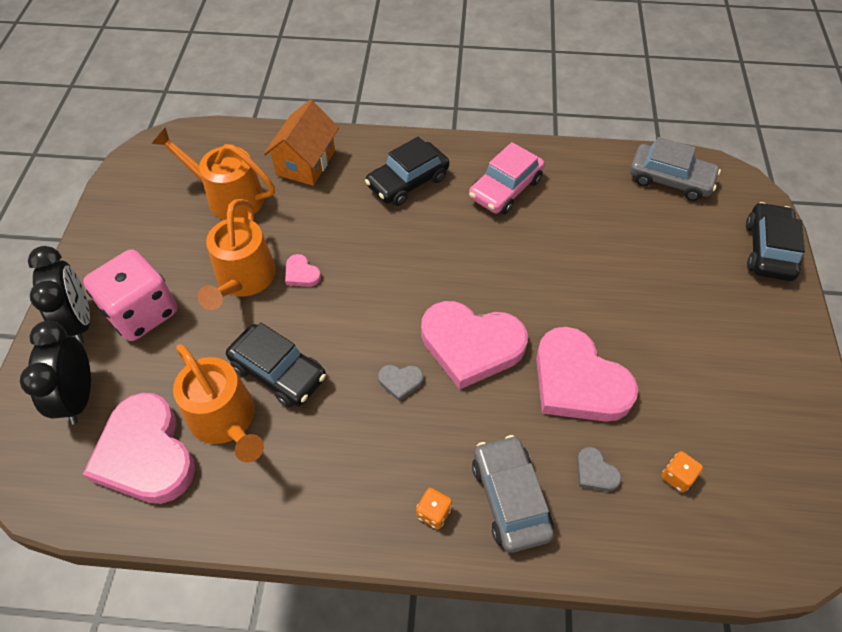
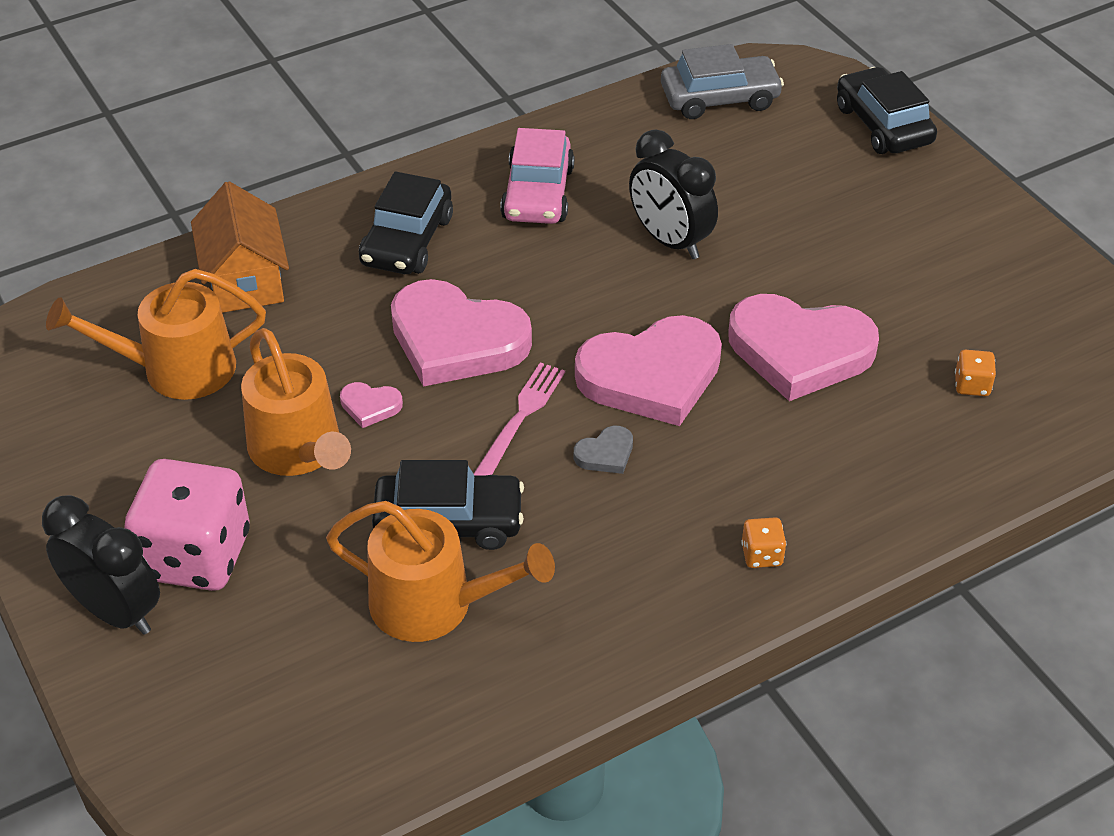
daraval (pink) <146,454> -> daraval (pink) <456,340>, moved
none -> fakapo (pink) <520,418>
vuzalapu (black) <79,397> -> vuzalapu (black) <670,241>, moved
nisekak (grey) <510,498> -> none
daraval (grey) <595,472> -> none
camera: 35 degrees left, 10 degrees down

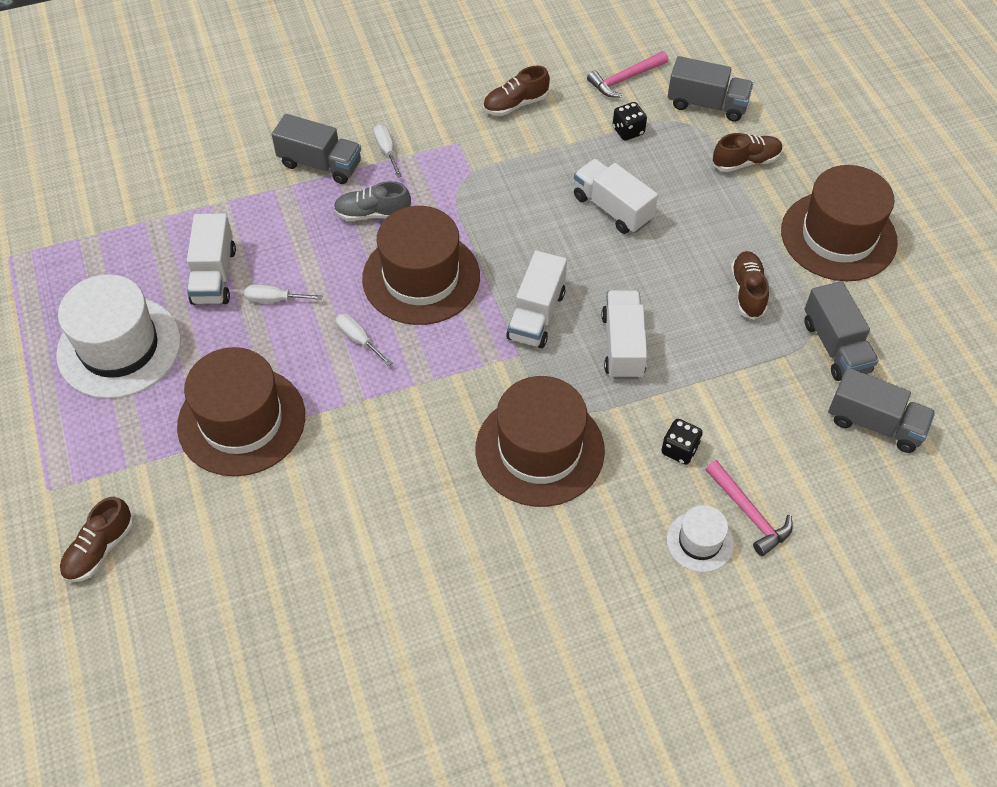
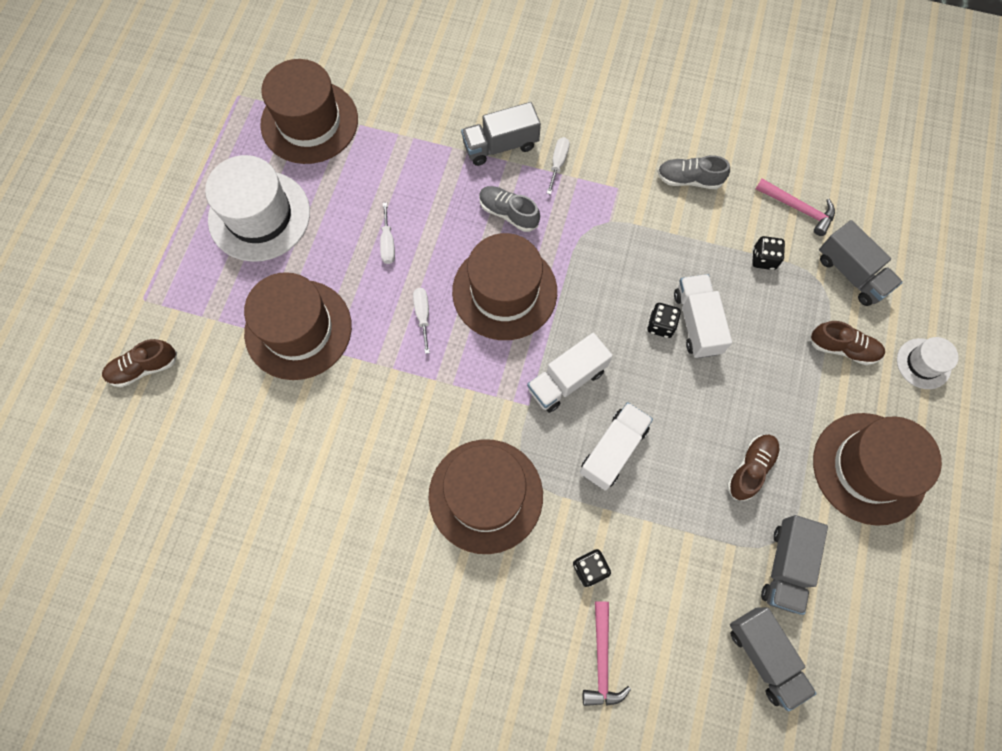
none -> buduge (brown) <309,122>
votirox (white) <274,299> -> votirox (white) <388,243>, 135 degrees counterclockwise
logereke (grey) <320,164> -> logereke (grey) <500,145>, 105 degrees clockwise
none -> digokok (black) <661,325>
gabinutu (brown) <515,104> -> gabinutu (grey) <689,179>
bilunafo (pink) <625,79> -> bilunafo (pink) <798,208>, 150 degrees counterclockwise
buduge (white) <700,541> -> buduge (white) <923,363>, moved
logereke (white) <214,275> -> none
camera: 35 degrees right, 15 degrees up

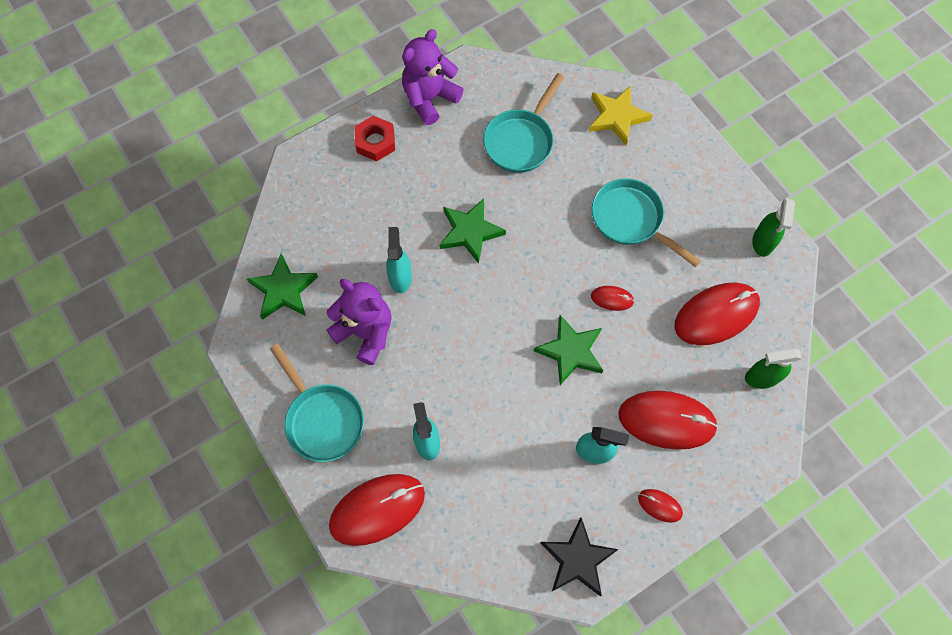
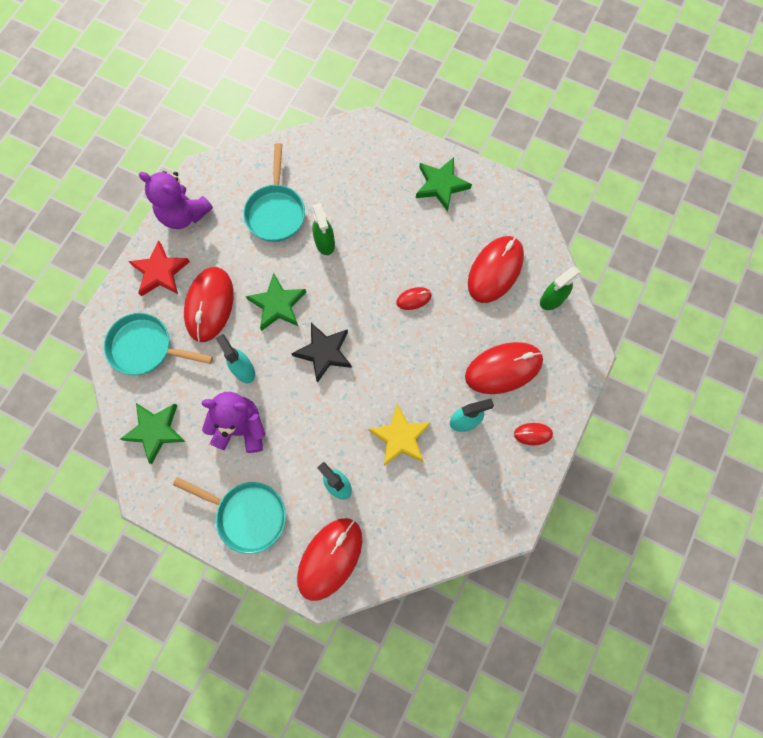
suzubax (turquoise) <631,220> -> suzubax (turquoise) <146,348>, moved
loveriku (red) <375,142> -> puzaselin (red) <160,272>
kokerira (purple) <429,98> -> kokerira (purple) <184,214>, 75 degrees counterclockwise
none -> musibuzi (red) <209,305>
puzaselin (black) <577,559> -> puzaselin (black) <324,352>, moved
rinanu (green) <763,242> -> rinanu (green) <325,243>, moved
puzaselin (yellow) <617,117> -> puzaselin (yellow) <400,437>, moved
puzaselin (green) <570,351> -> puzaselin (green) <441,185>, moved
camera: 30 degrees left, 5 degrees up

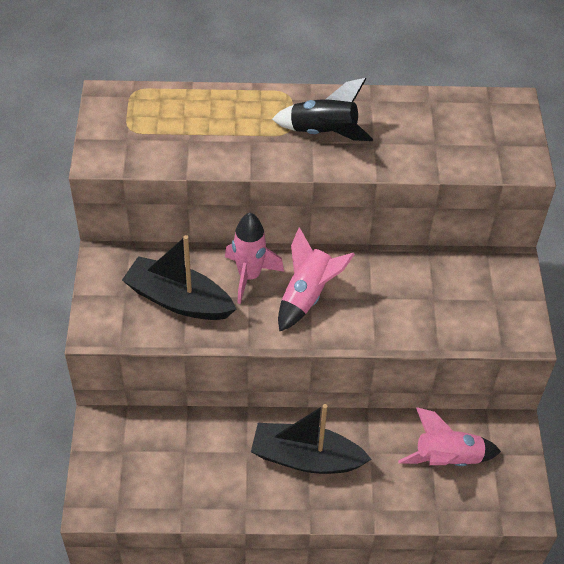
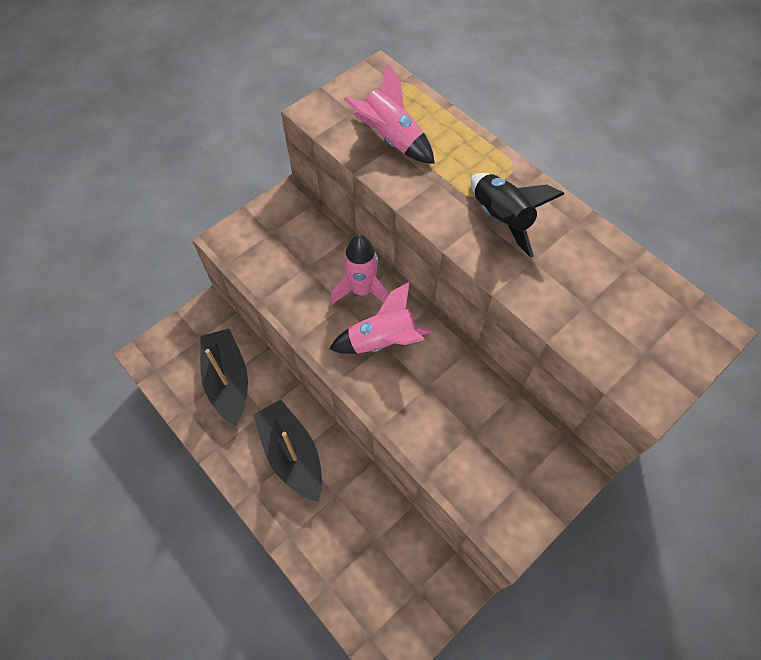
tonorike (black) <178,300> -> tonorike (black) <228,380>, moved
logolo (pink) <447,459> -> logolo (pink) <391,139>, moved
camera: 50 degrees right, 10 degrees up

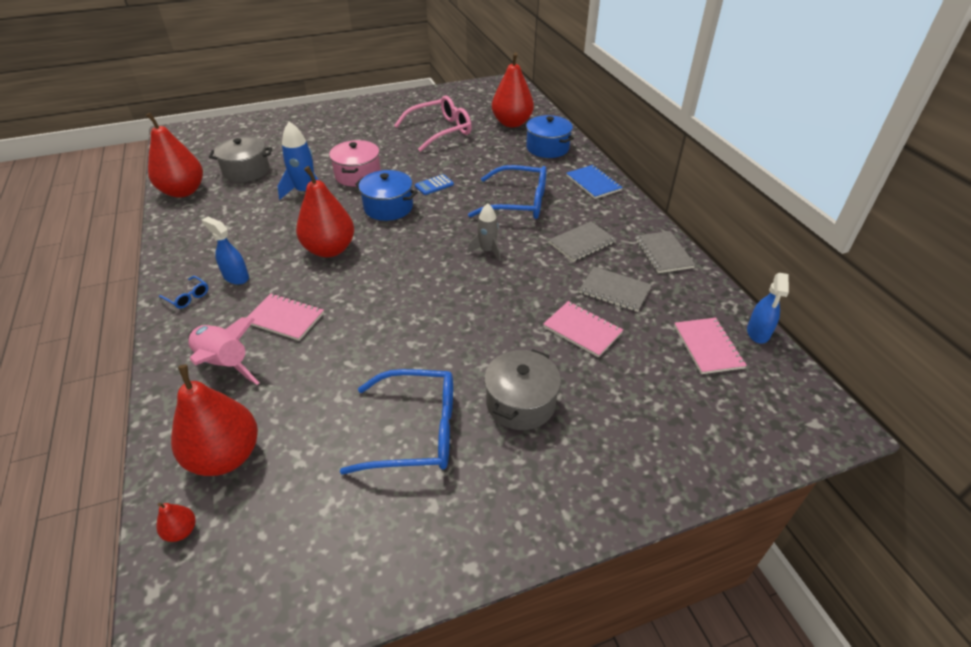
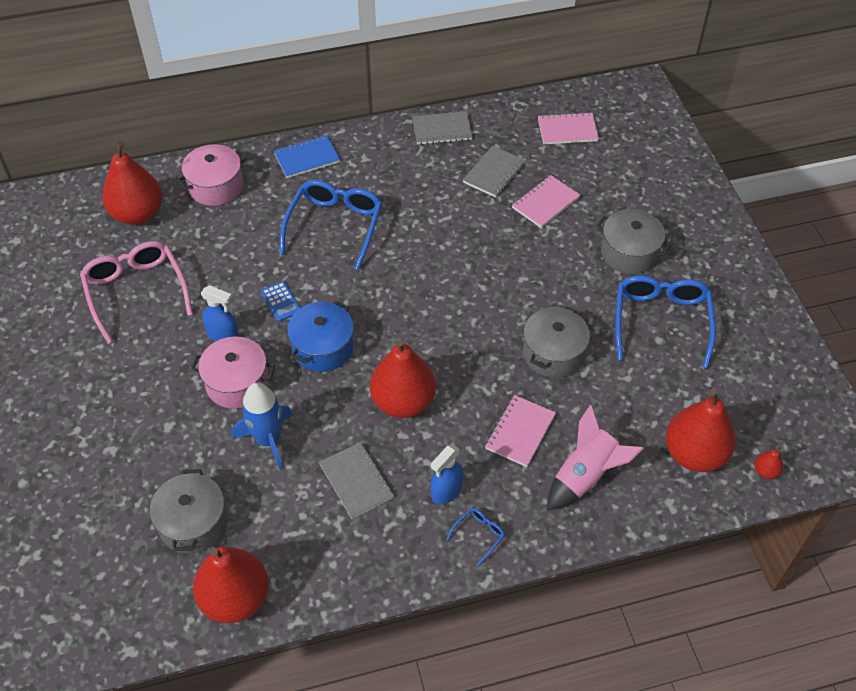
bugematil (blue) <547,148> -> bugematil (pink) <216,186>
rinanu (blue) <758,333> -> rinanu (blue) <223,334>, moved
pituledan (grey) <582,243> -> pituledan (grey) <356,481>, moved
none -> bugematil (grey) <553,353>
logolo (grey) <487,251> -> none
camera: 85 degrees left, 10 degrees up

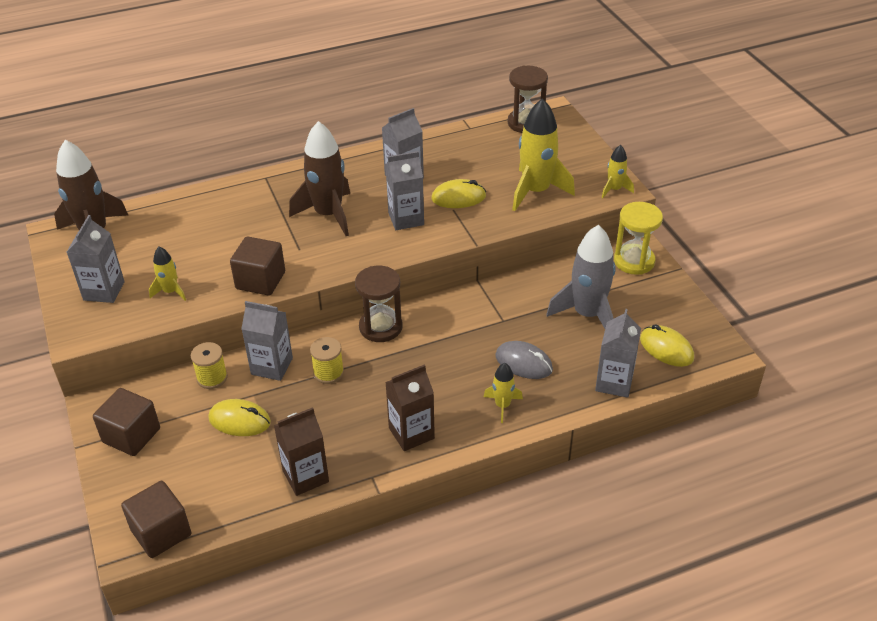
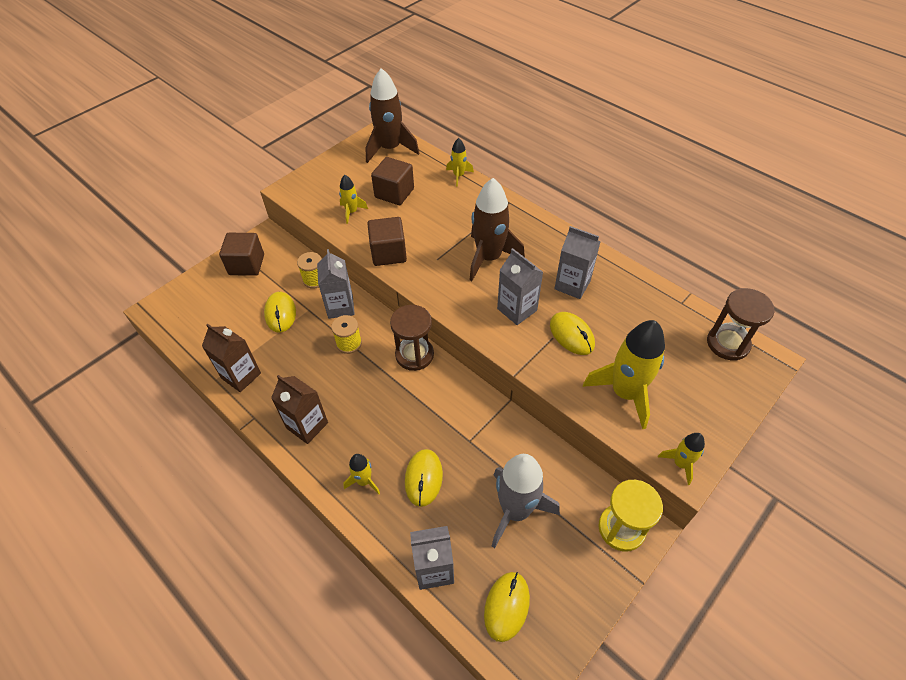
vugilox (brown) <161,532> -> vugilox (brown) <394,193>, moved
musibuzi (grey) <523,363> -> musibuzi (yellow) <423,478>
none -> logolo (yellow) <458,176>
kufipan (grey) <104,291> -> none
camera: 65 degrees right, 10 degrees up

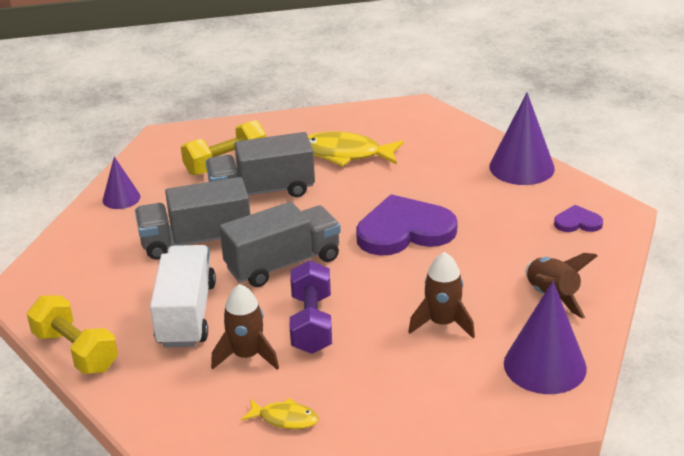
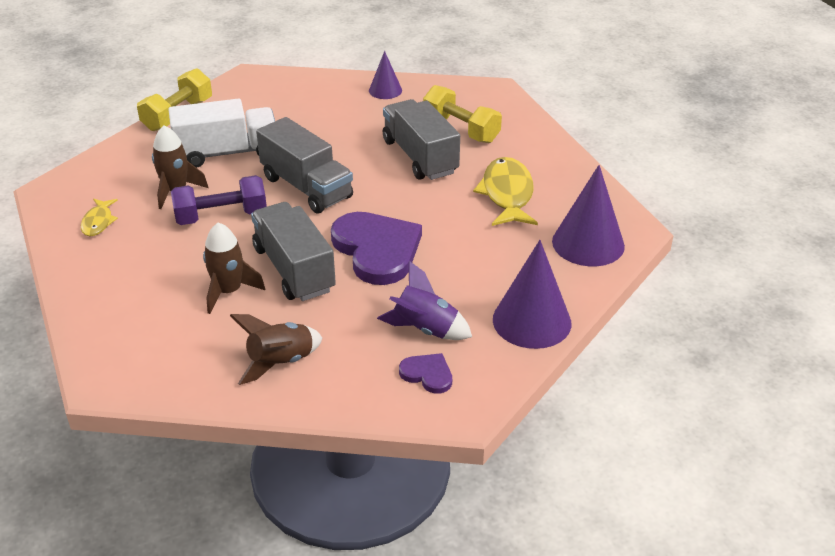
logereke (grey) <196,240> -> logereke (grey) <294,269>, moved
none -> logolo (purple) <425,329>
daraval (purple) <577,222> -> daraval (purple) <427,374>, 45 degrees counterclockwise
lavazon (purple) <545,365> -> lavazon (purple) <588,243>, moved
camera: 75 degrees right, 5 degrees up

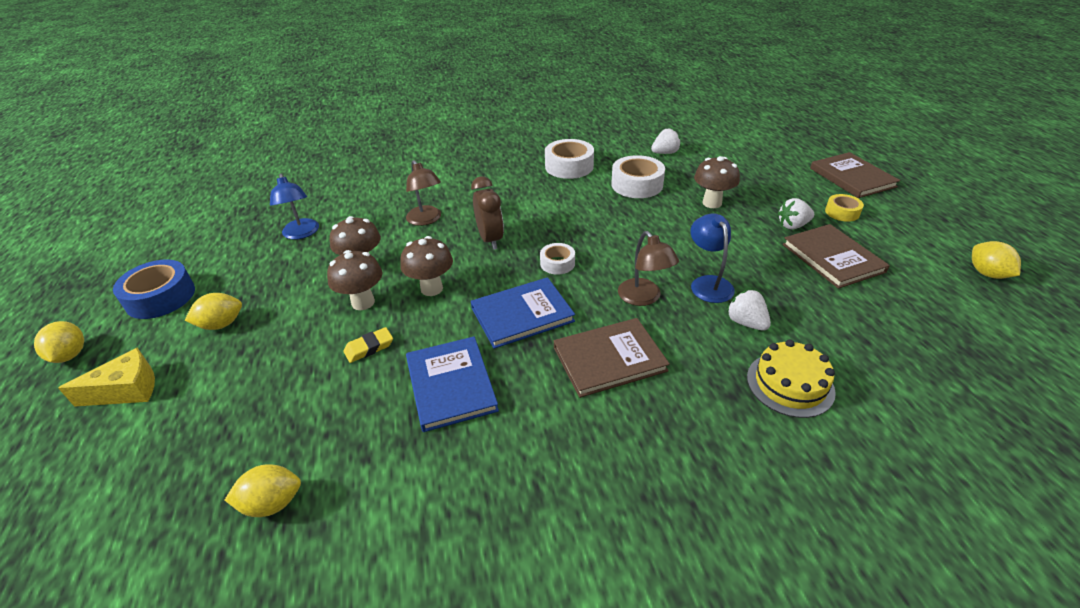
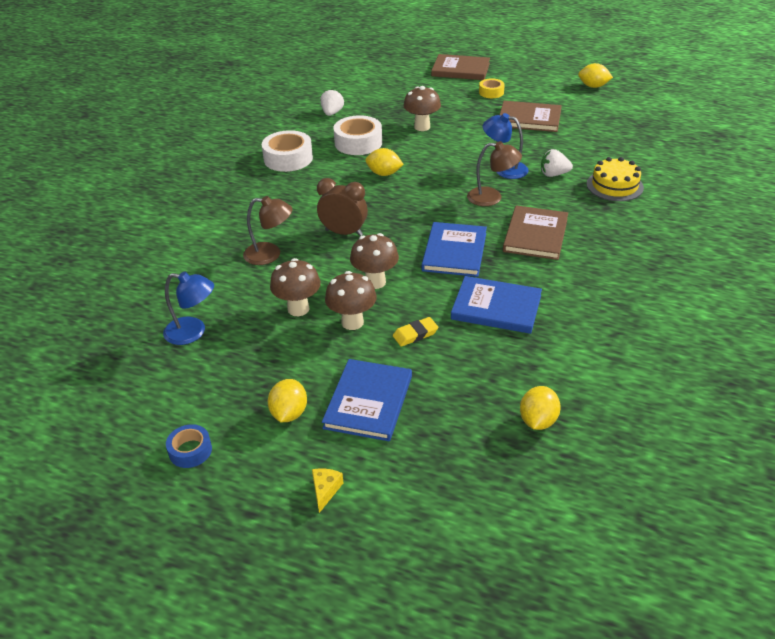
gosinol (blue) <160,297> -> gosinol (blue) <190,451>, x0.57
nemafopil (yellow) <127,390> -> nemafopil (yellow) <325,490>, x0.57
none -> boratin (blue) <368,402>
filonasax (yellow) <70,355> -> filonasax (yellow) <384,174>, moved
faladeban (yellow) <369,347> -> faladeban (yellow) <415,334>, 60 degrees clockwise
gosinol (white) <557,263> -> none
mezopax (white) <793,225> -> none
camera: 55 degrees left, 0 degrees up

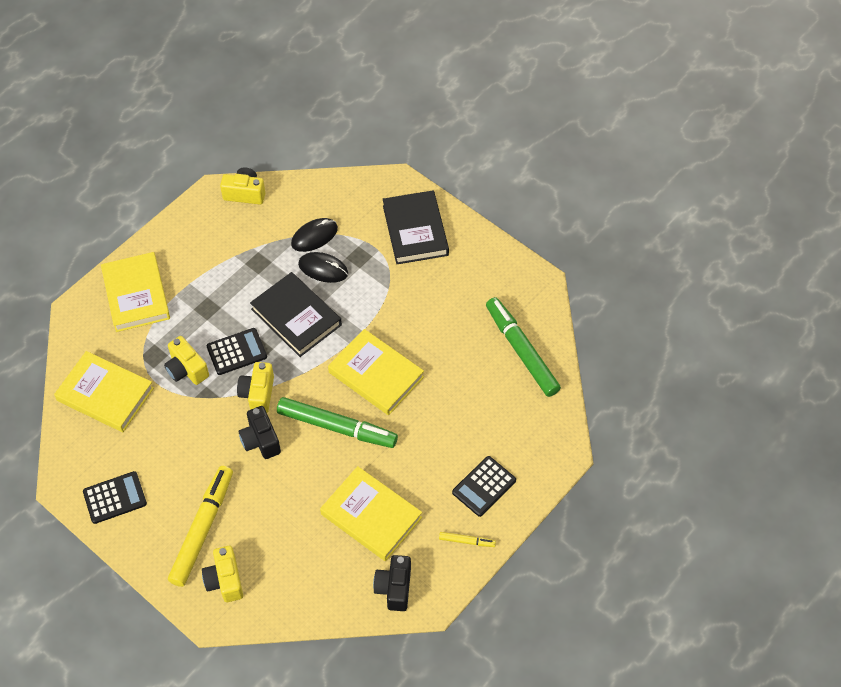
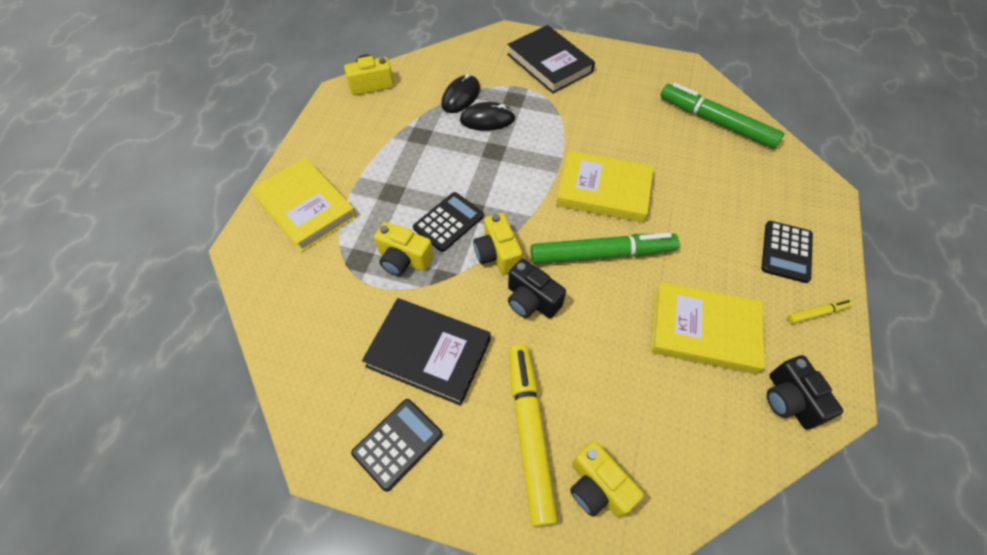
boratin (black) <296,317> -> boratin (black) <428,353>, moved
boratin (yellow) <105,394> -> none
camera: 25 degrees left, 0 degrees up

